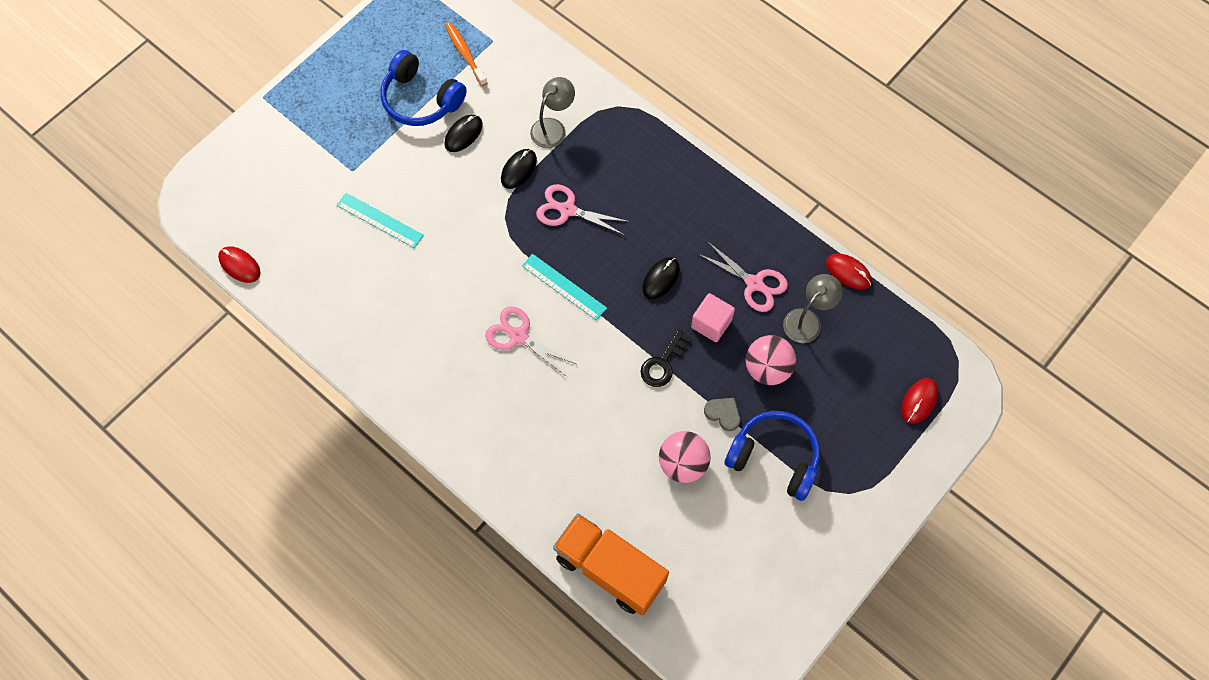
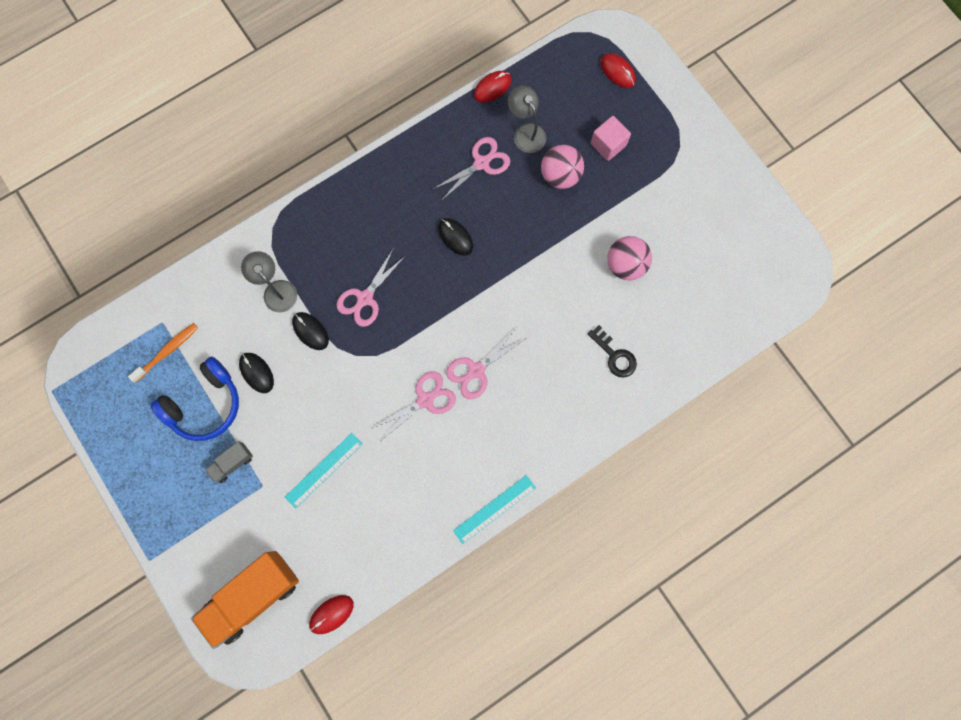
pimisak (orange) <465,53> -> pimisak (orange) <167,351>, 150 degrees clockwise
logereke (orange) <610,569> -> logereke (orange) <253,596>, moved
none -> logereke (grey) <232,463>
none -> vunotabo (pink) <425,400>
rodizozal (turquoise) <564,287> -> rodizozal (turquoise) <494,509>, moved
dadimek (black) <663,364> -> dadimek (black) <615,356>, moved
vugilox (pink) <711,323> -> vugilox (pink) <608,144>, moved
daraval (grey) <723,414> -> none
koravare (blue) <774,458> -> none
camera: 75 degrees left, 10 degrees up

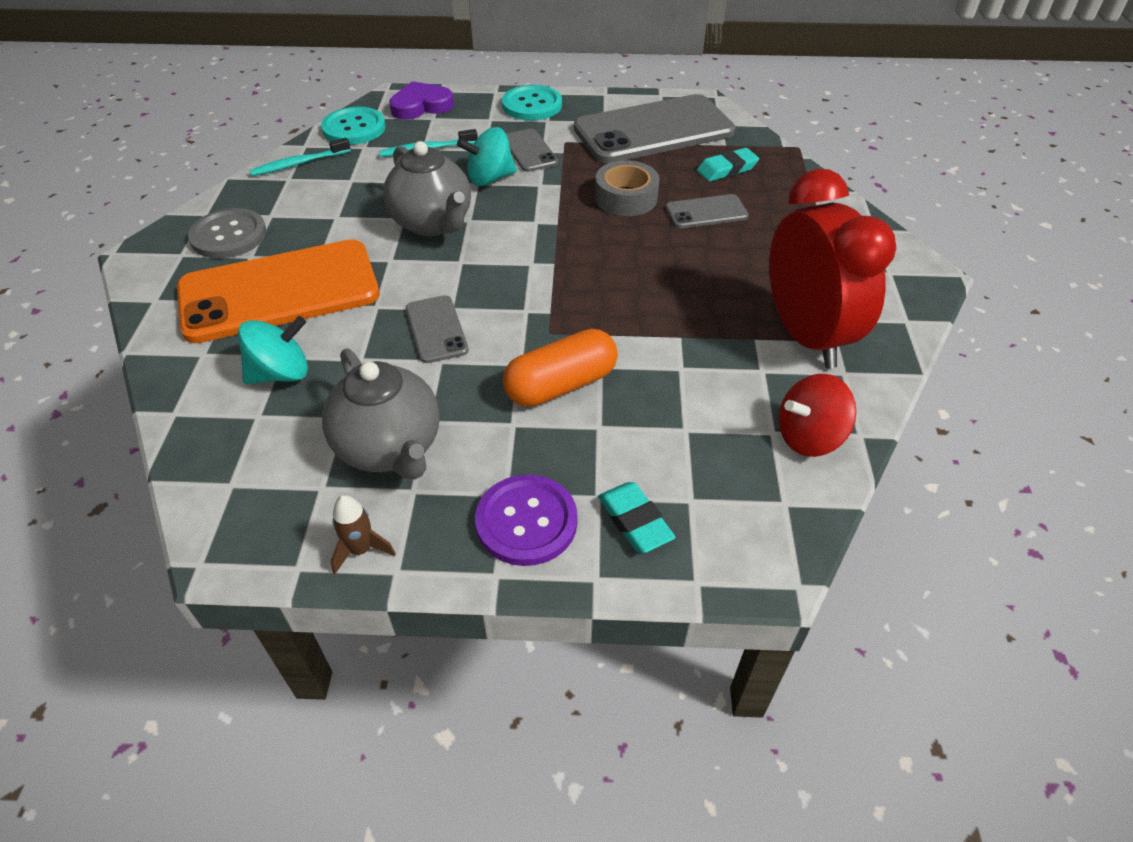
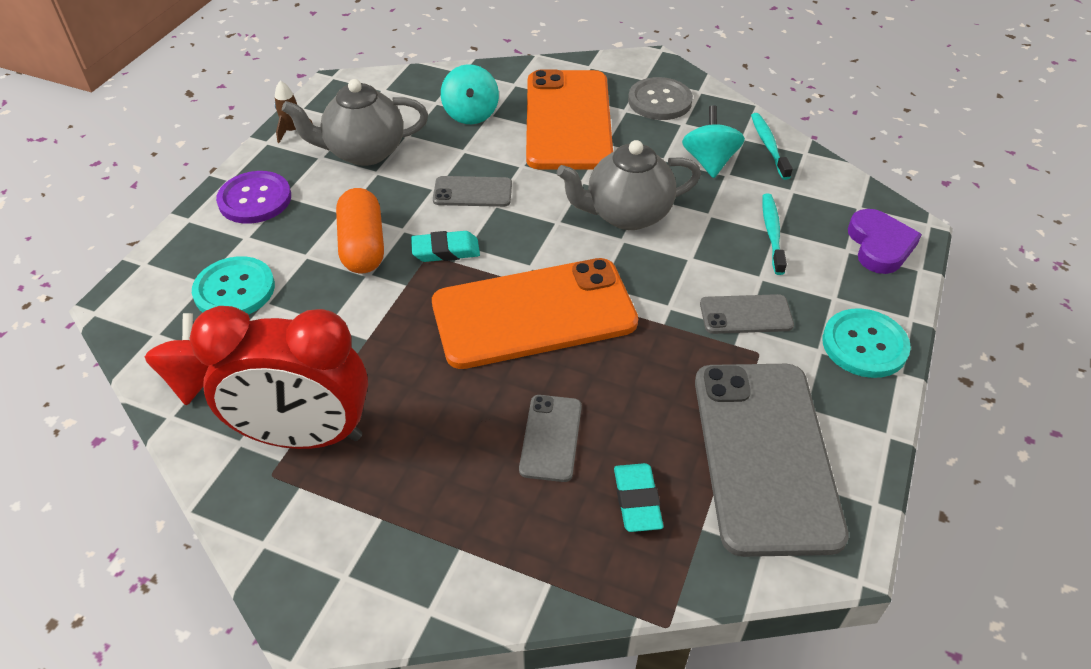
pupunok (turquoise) <354,128> -> pupunok (turquoise) <234,290>, moved
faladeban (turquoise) <634,521> -> faladeban (turquoise) <446,251>, moved
none -> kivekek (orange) <534,314>
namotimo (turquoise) <490,178> -> namotimo (turquoise) <709,161>, moved
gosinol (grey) <626,198> -> none
camera: 110 degrees right, 0 degrees up

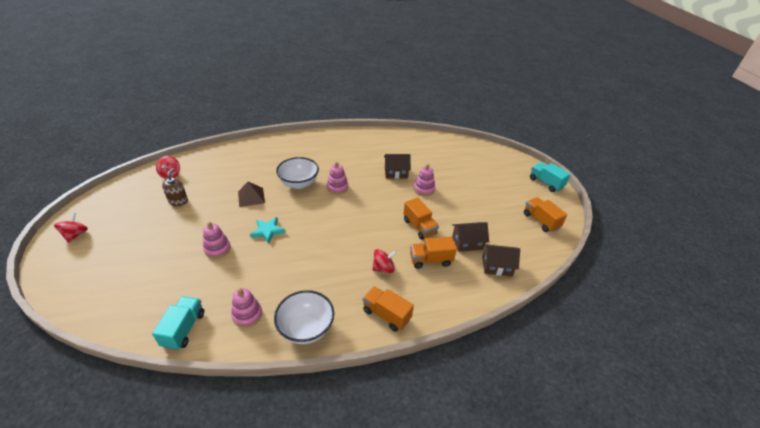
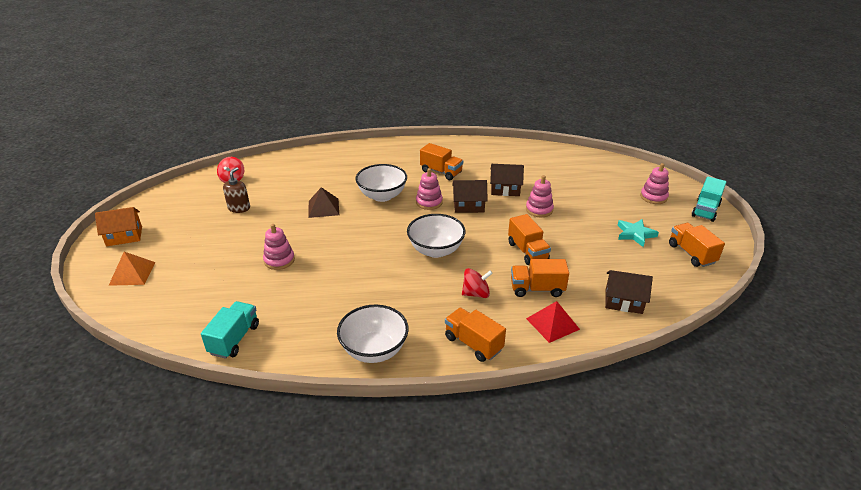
namotimo (red) <76,235> -> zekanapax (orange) <124,236>
none -> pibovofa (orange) <132,273>
none -> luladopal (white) <436,250>
none -> logereke (orange) <441,172>
zekanapax (brown) <467,242> -> zekanapax (brown) <468,206>, moved
none -> pibovofa (red) <552,324>
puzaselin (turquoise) <267,231> -> puzaselin (turquoise) <635,234>, moved
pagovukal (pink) <247,315> -> pagovukal (pink) <653,197>, moved
logereke (turquoise) <545,183> -> logereke (turquoise) <705,210>, 120 degrees counterclockwise
camera: 10 degrees right, 5 degrees down

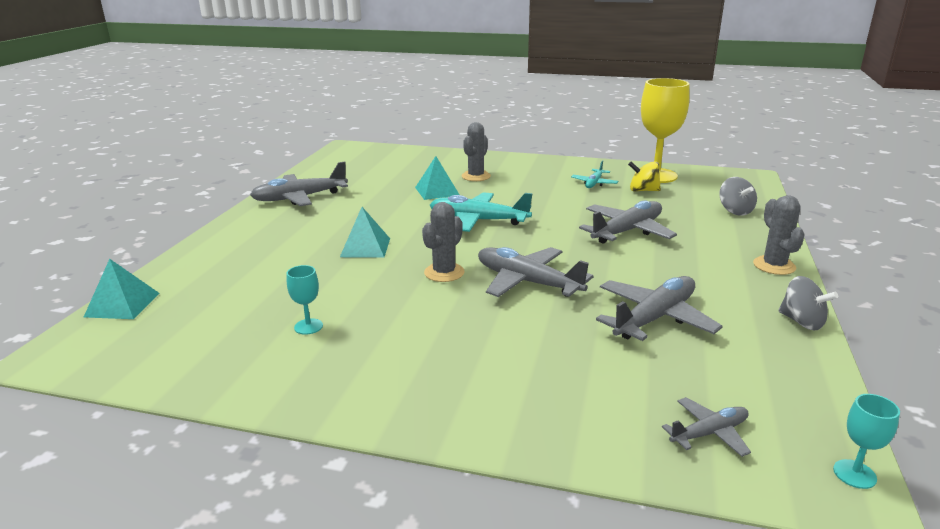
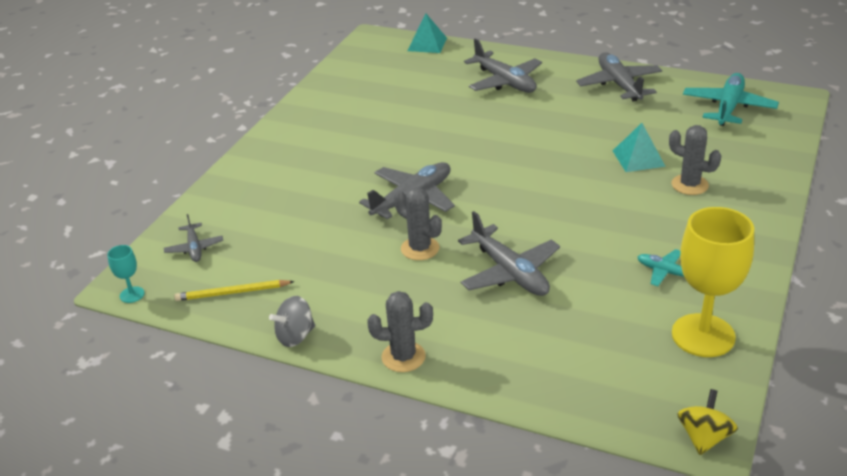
none -> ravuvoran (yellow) <232,293>
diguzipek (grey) <444,273> -> diguzipek (grey) <420,249>, moved
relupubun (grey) <655,318> -> relupubun (grey) <505,82>, moved
namotimo (yellow) <643,190> -> namotimo (yellow) <704,437>, moved
relupubun (turquoise) <478,220> -> relupubun (turquoise) <728,107>, moved
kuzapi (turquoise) <308,326> -> none
pibovofa (turquoise) <365,247> -> none
namotimo (grey) <735,211> -> none
camera: 100 degrees right, 10 degrees up

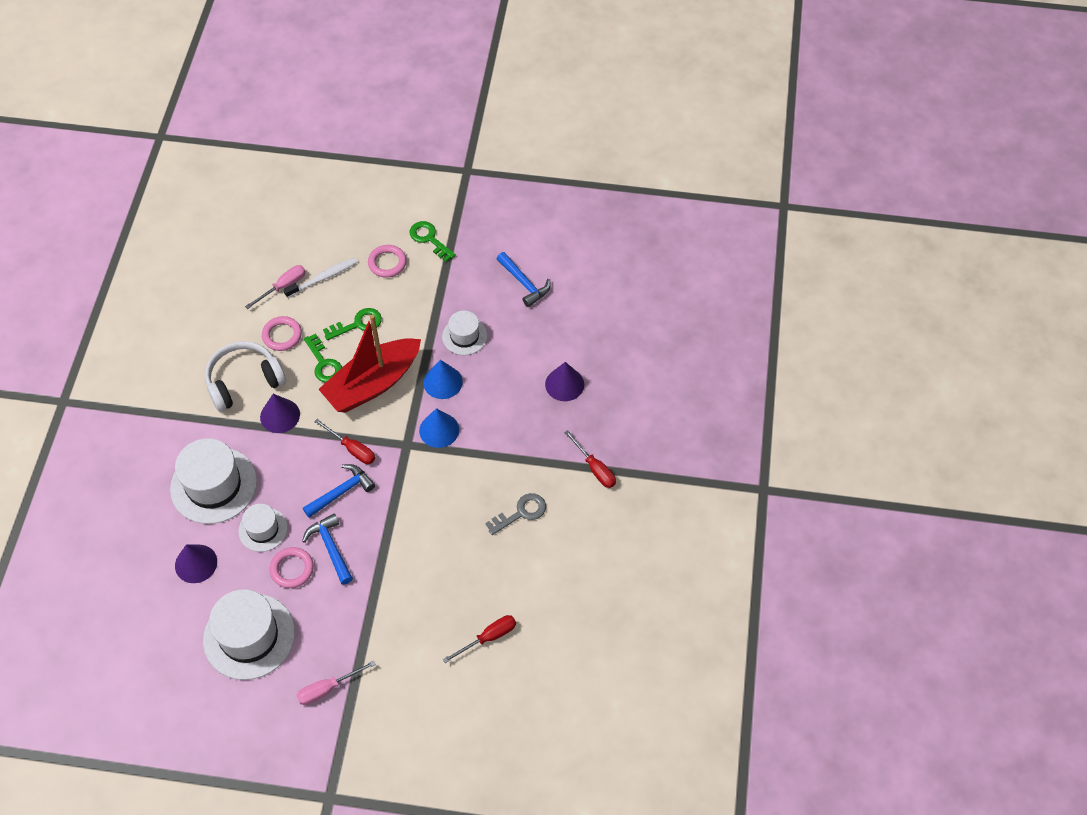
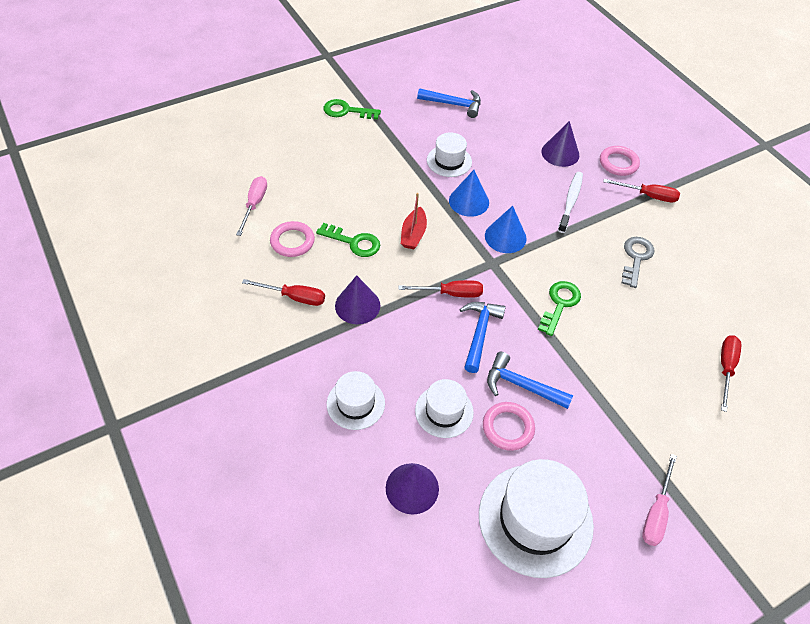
koravare (white) <244,381> -> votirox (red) <294,297>
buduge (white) <213,485> -> buduge (white) <355,403>, x0.56
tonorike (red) <373,384> -> tonorike (red) <413,234>, x0.44
dadimek (green) <357,324> -> dadimek (green) <559,304>, moved
pimisak (white) <323,278> -> pimisak (white) <570,201>, moved
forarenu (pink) <387,263> -> forarenu (pink) <618,163>, moved
camera: 40 degrees left, 5 degrees down

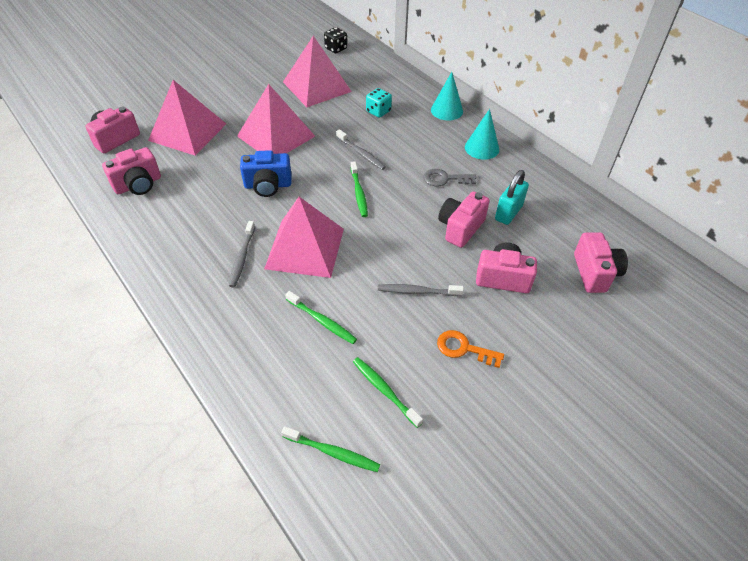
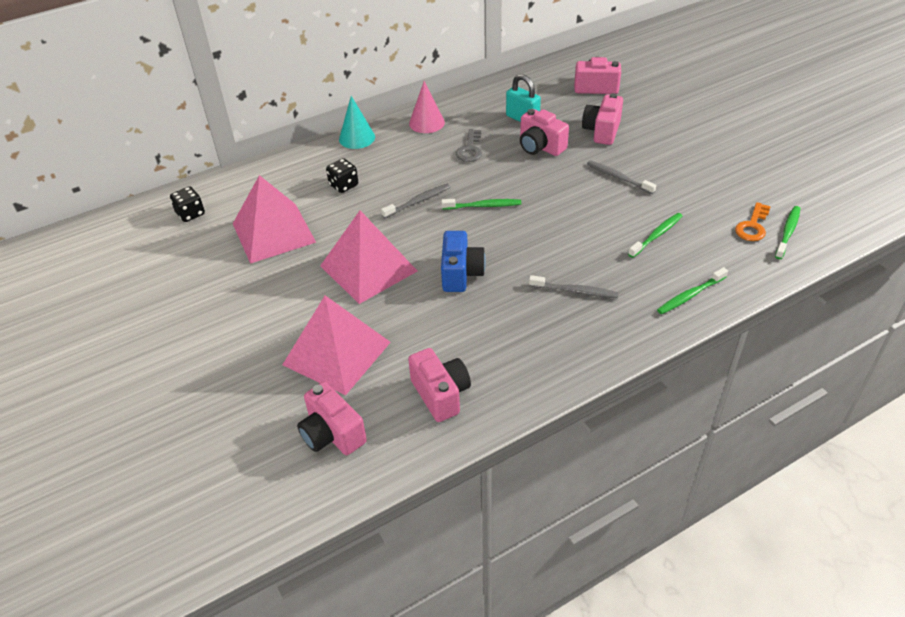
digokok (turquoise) <378,111> -> digokok (black) <343,185>
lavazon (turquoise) <482,148> -> lavazon (pink) <426,123>
pimisak (grey) <417,291> -> pimisak (grey) <618,178>, 120 degrees clockwise
pimisak (green) <384,390> -> pimisak (green) <690,295>, moved
dadimek (orange) <463,348> -> dadimek (orange) <752,226>, moved
pibovofa (pink) <305,248> -> none
camera: 80 degrees left, 5 degrees down

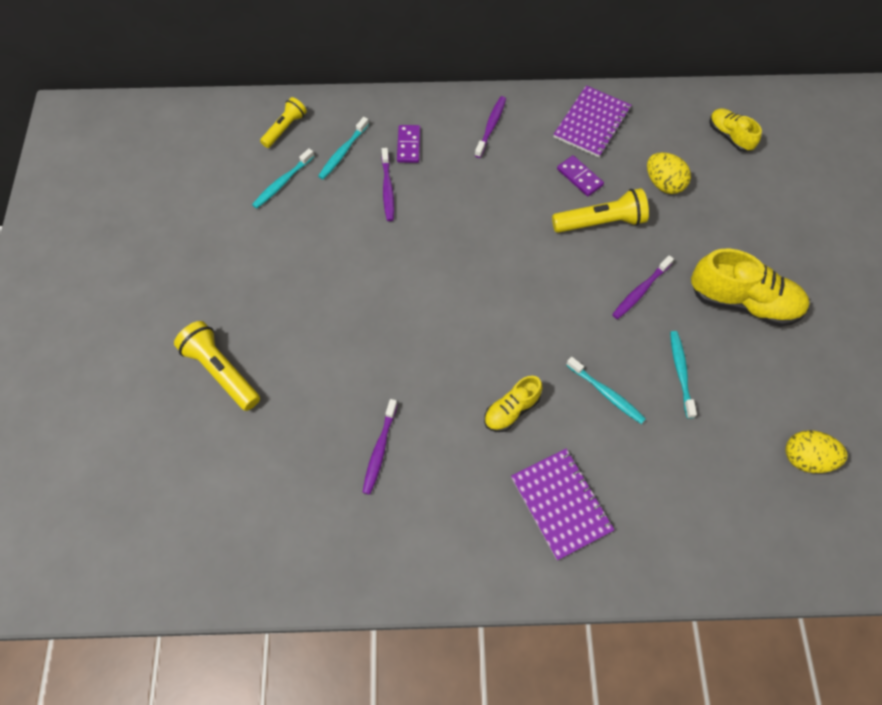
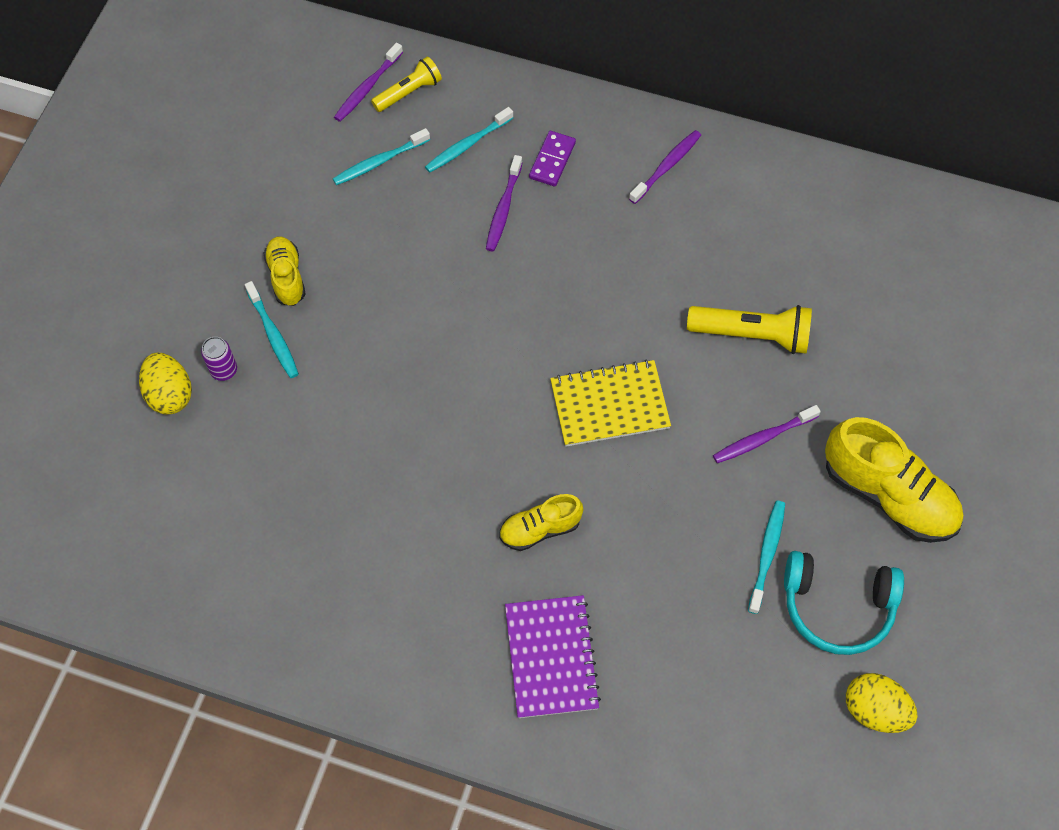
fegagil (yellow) <663,184> -> fegagil (yellow) <170,394>, moved
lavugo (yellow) <221,371> -> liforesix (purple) <224,370>
pimisak (turquoise) <606,393> -> pimisak (turquoise) <273,335>, moved
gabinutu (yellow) <729,136> -> gabinutu (yellow) <286,277>, moved
pimisak (purple) <379,450> -> pimisak (purple) <367,88>, moved
none -> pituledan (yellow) <609,405>
none -> koravare (turquoise) <837,607>
pituledan (purple) <591,123> -> none
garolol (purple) <579,177> -> none
camera: 20 degrees right, 0 degrees up

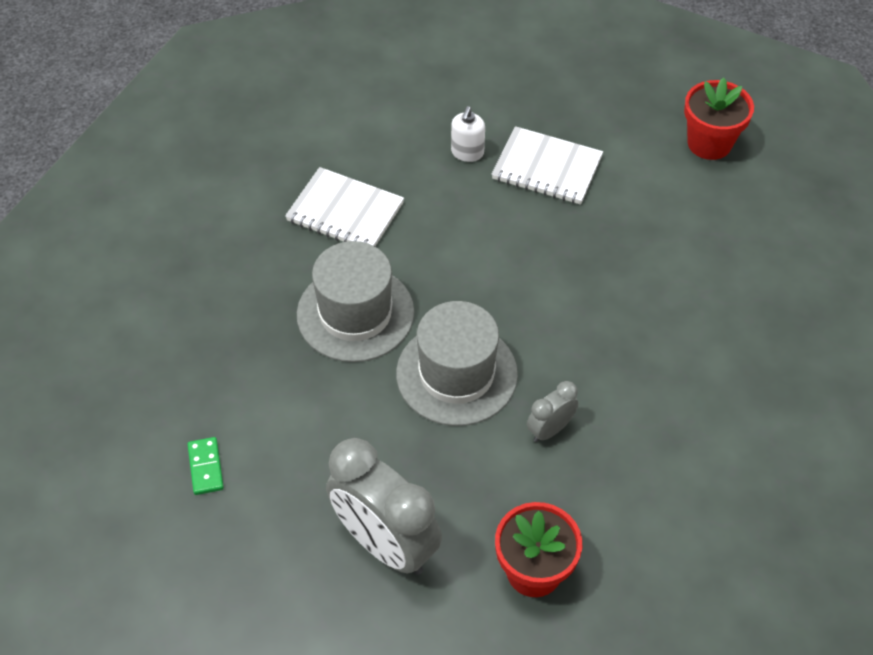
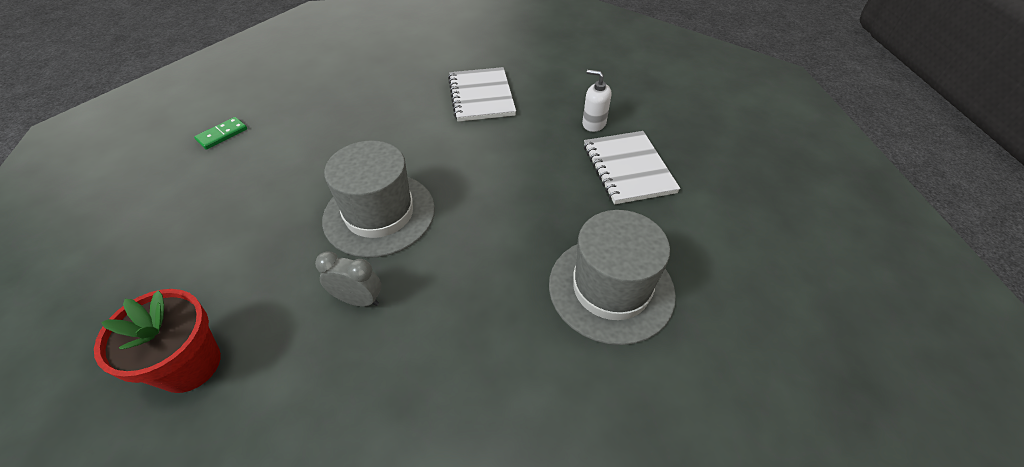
buduge (grey) <355,313> -> buduge (grey) <611,288>, moved
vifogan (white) <467,153> -> vifogan (white) <593,123>, 45 degrees clockwise
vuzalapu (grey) <385,544> -> none
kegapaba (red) <709,143> -> none
camera: 55 degrees right, 5 degrees down

